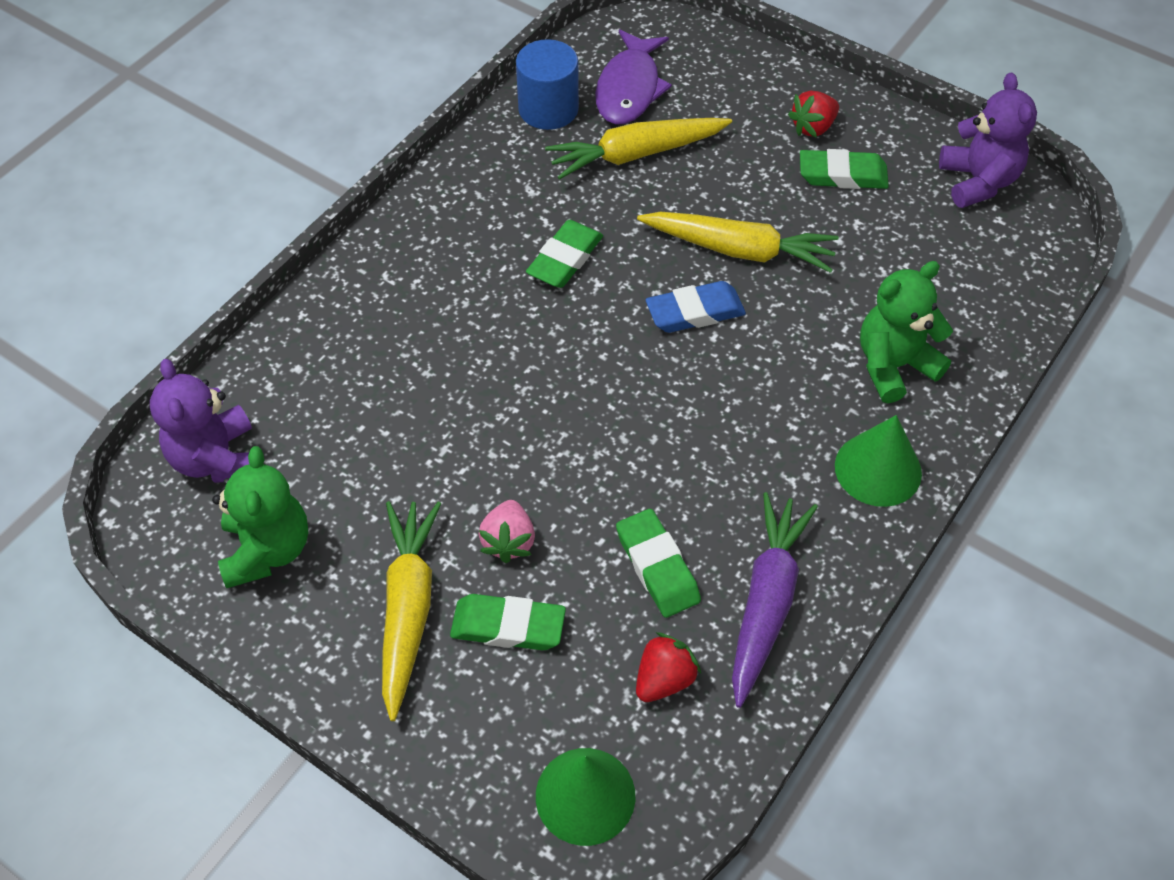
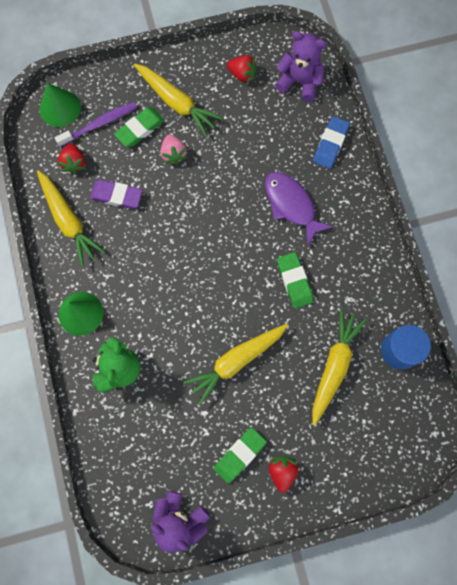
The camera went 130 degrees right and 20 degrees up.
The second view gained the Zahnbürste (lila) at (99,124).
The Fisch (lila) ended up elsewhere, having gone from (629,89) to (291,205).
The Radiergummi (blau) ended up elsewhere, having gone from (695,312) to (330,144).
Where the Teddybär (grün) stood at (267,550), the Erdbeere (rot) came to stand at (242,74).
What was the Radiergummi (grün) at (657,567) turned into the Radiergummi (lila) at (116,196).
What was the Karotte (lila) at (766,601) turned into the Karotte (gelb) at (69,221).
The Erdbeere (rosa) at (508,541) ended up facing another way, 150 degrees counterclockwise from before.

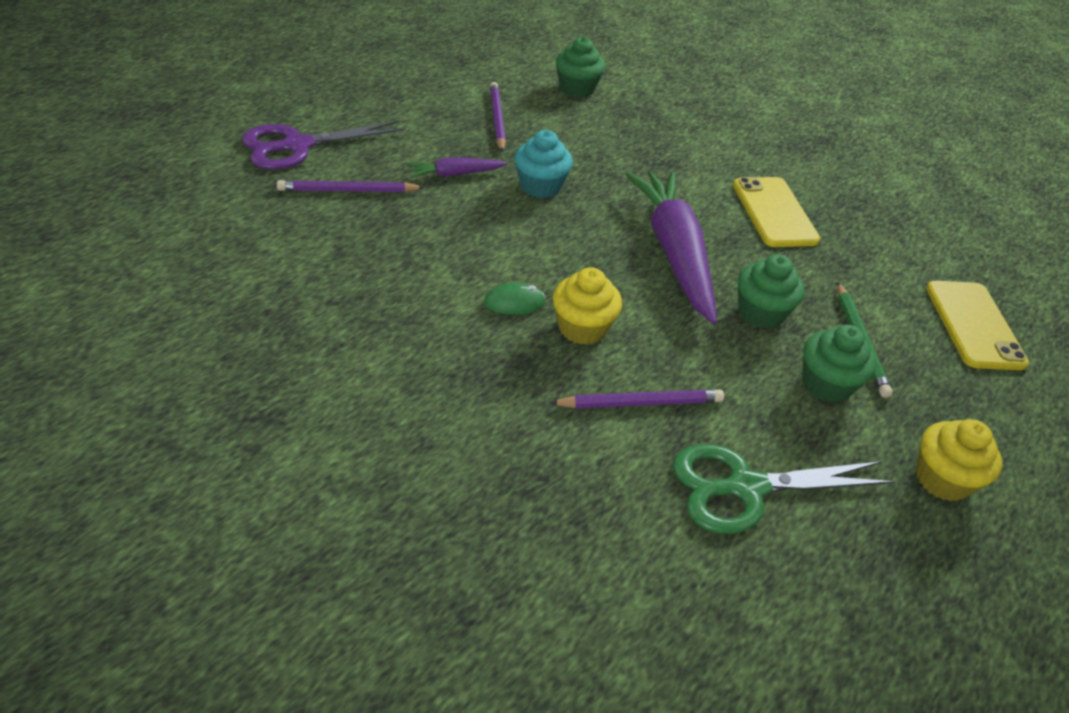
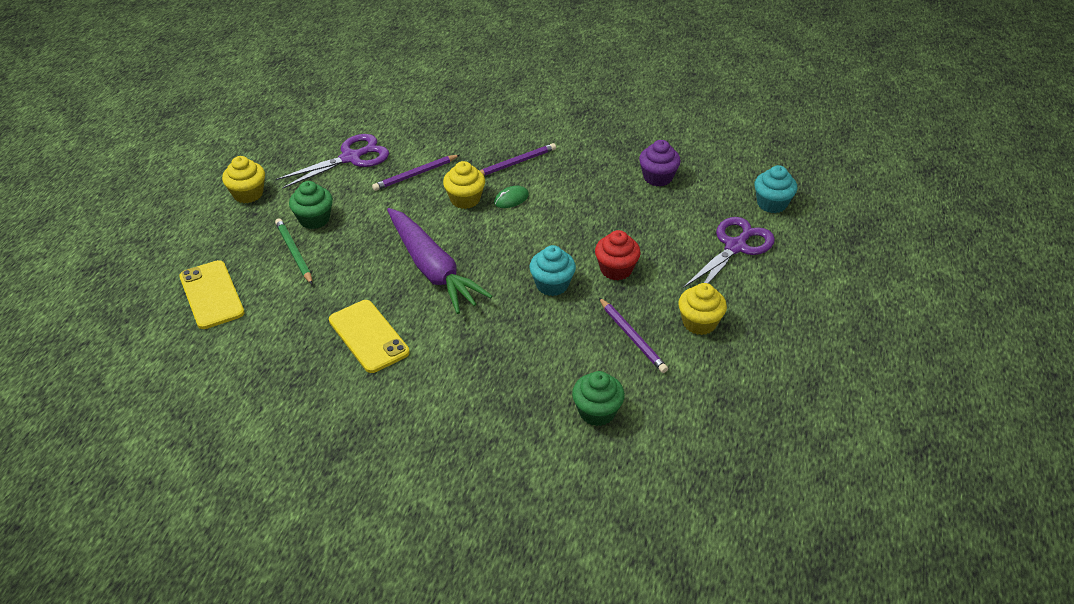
The camera went 160 degrees right and 0 degrees up.
The second view lost the Muffin (grün) at (761,313).
The second view gained the Muffin (lila) at (658,177).
The second view gained the Muffin (gelb) at (699,323).
The second view gained the Muffin (türkis) at (772,203).
The Bleistift (lila) ended up elsewhere, having gone from (348,191) to (515,163).
Where the Karotte (lila) stood at (455,174), the Muffin (rot) came to stand at (616,269).
What was the Schere (grün) at (745,487) turned into the Schere (lila) at (351,158).

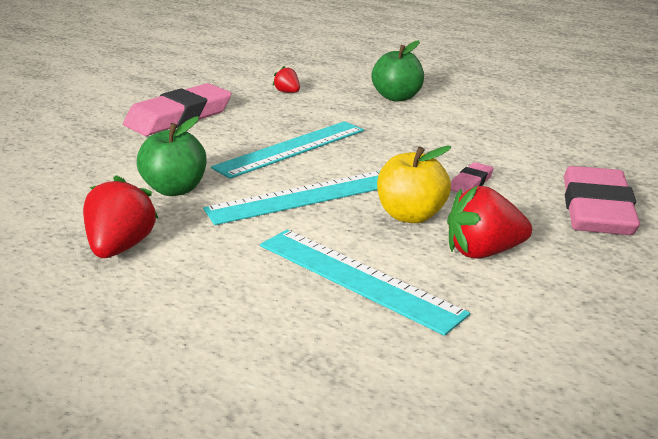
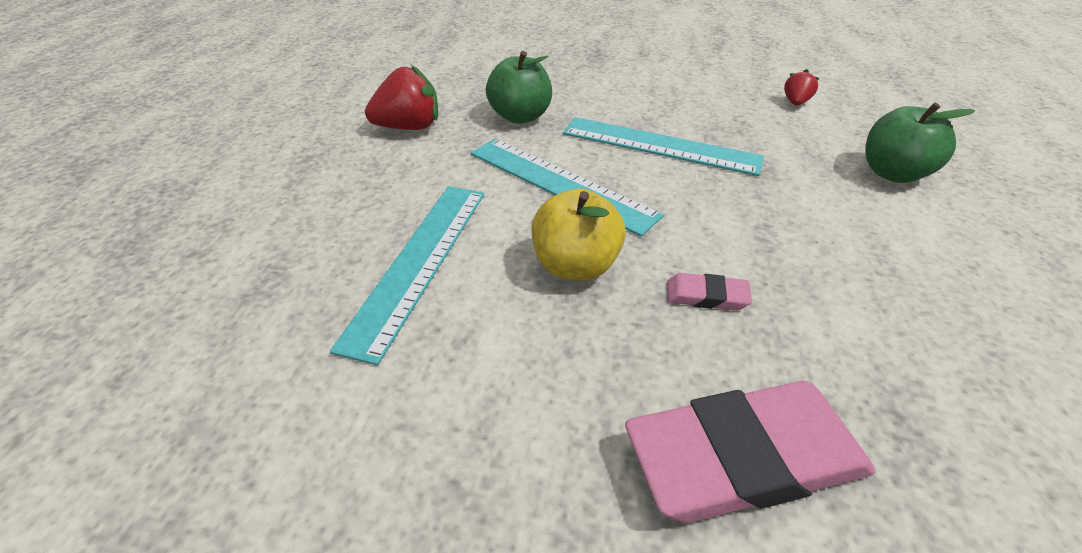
The camera went 65 degrees right and 15 degrees up.
The second view lost the Radiergummi (rosa) at (179,117).
The second view lost the Erdbeere (rot) at (483,252).

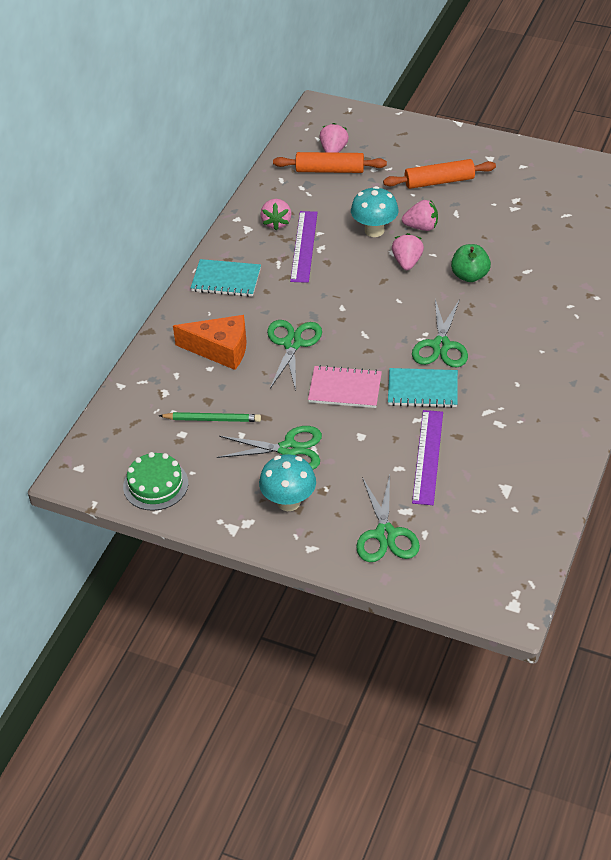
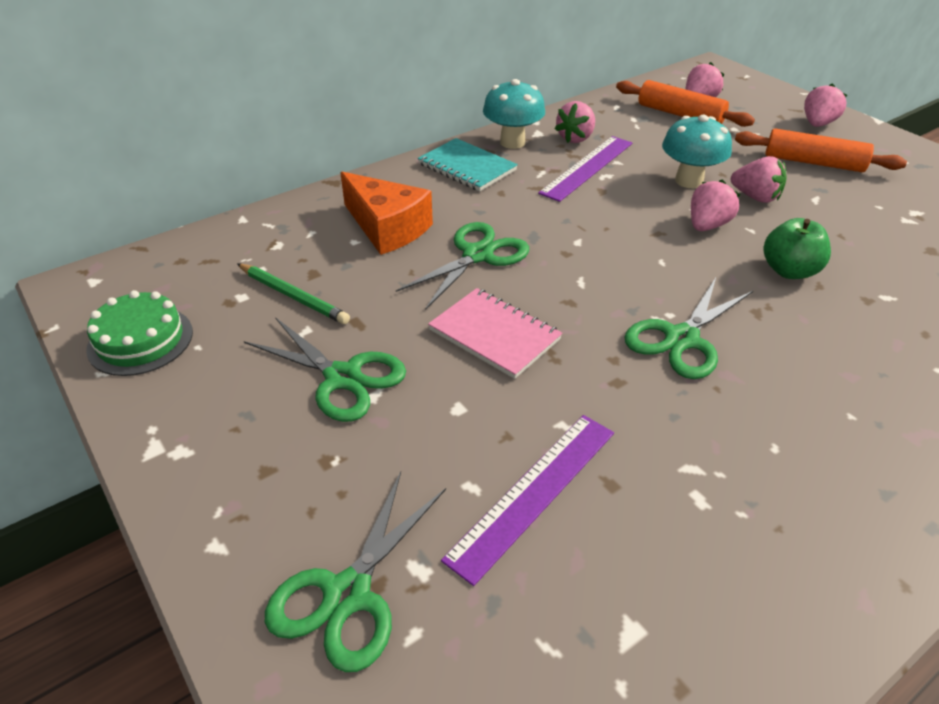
The camera went 30 degrees right and 5 degrees down.
The second view lost the Notizbuch (türkis) at (422,390).
The second view gained the Erdbeere (rosa) at (817,124).
The Pilz (türkis) ended up elsewhere, having gone from (288,502) to (512,142).

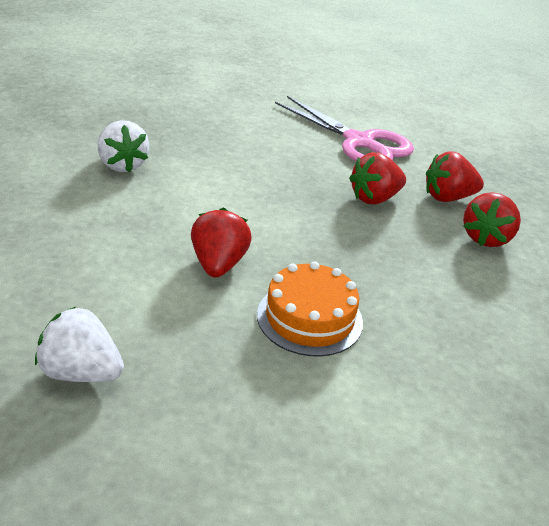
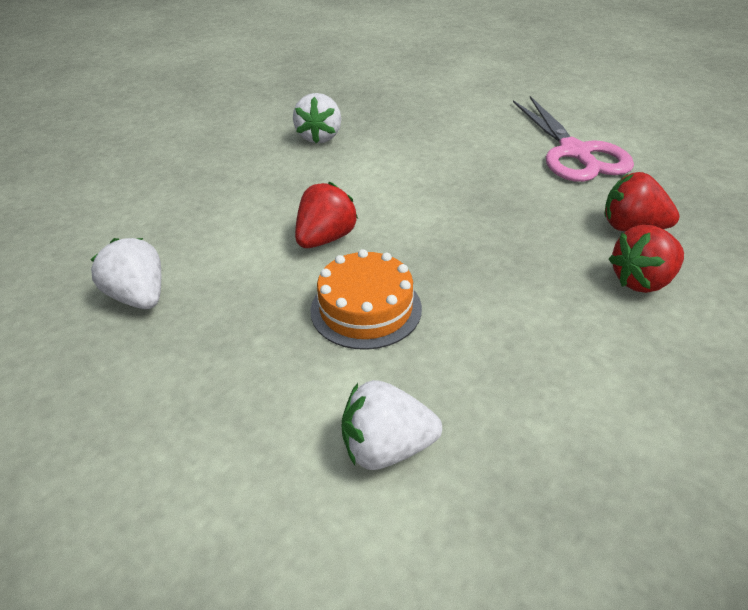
The camera went 35 degrees right and 5 degrees up.
The second view lost the Erdbeere (rot) at (374,198).
The second view gained the Erdbeere (weiß) at (387,448).

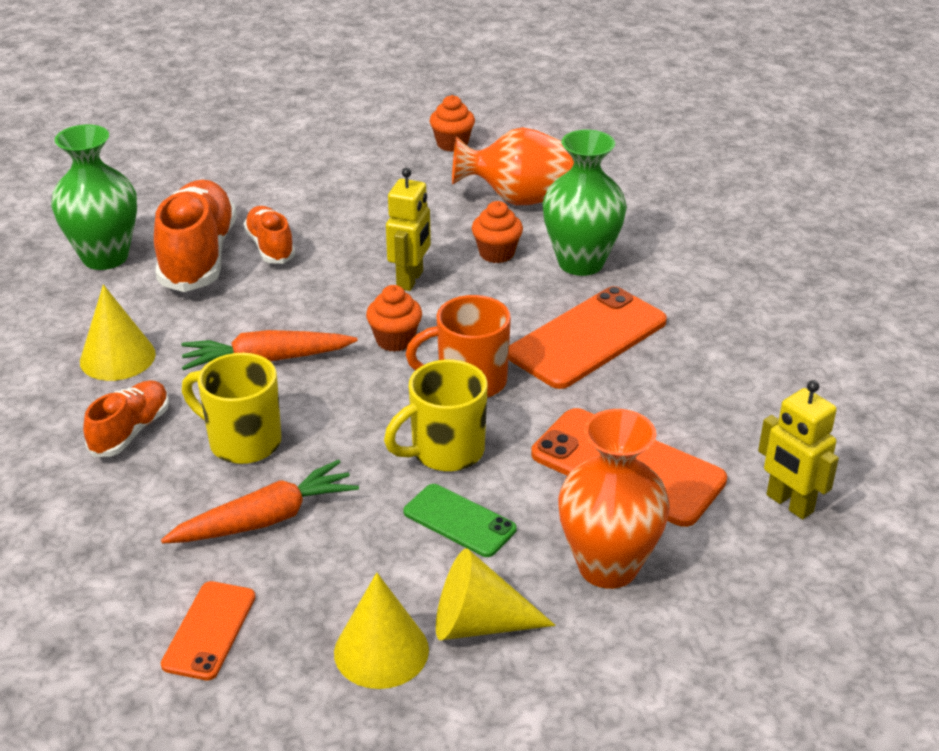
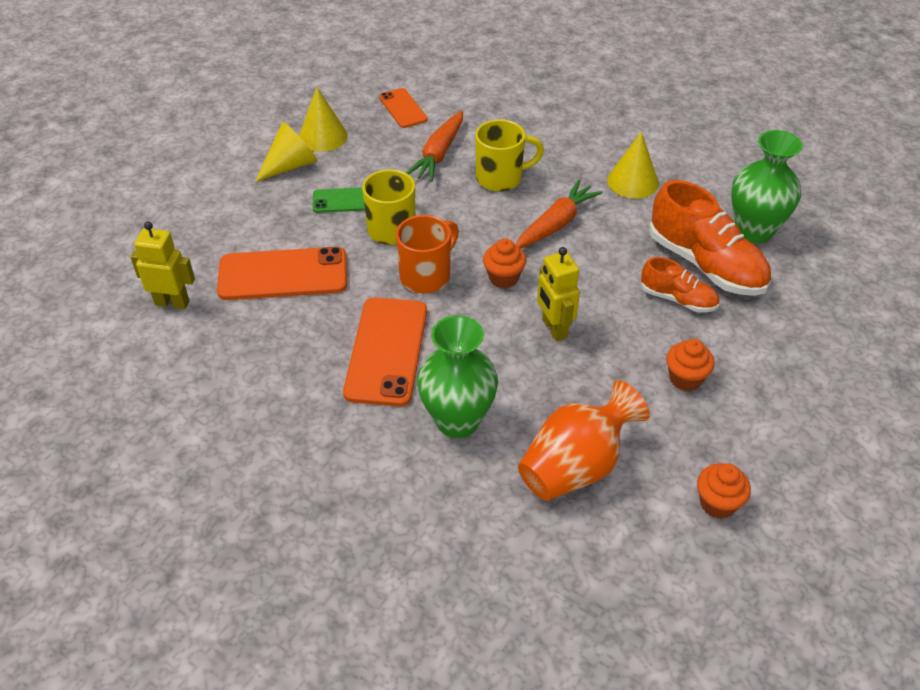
The camera went 140 degrees right and 10 degrees up.
The second view lost the Schuh (orange) at (130,431).
The second view lost the Vase (orange) at (608,566).
The Muffin (orange) ended up elsewhere, having gone from (496,253) to (685,379).

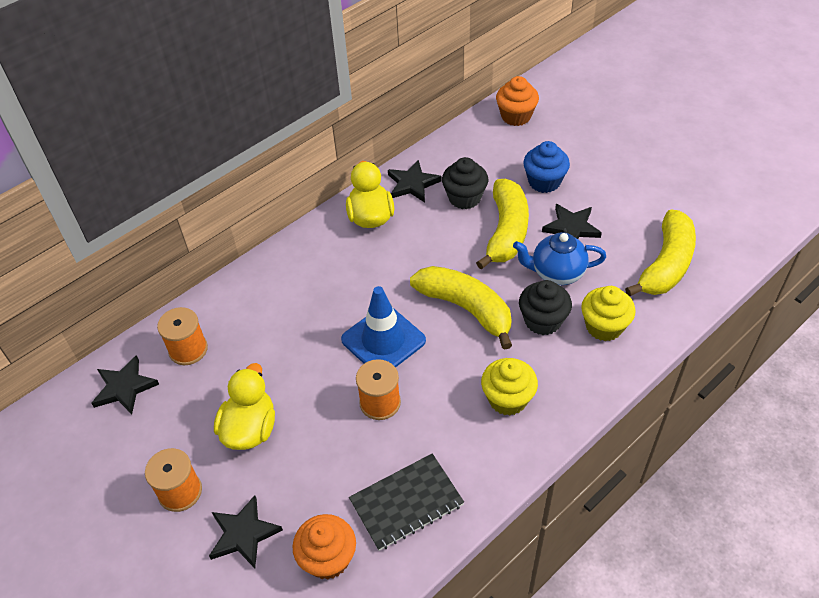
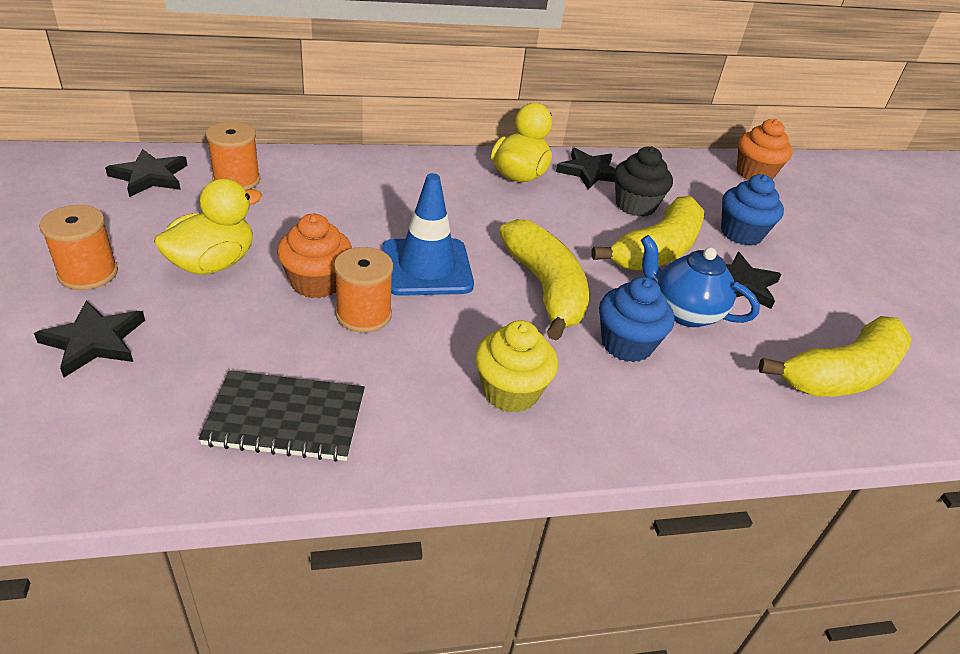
The camera went 25 degrees right and 10 degrees down.
The second view lost the Muffin (gelb) at (604,326).
The Muffin (orange) ended up elsewhere, having gone from (328,558) to (316,282).
What was the Muffin (schwarz) at (542,321) turned into the Muffin (blau) at (626,344).

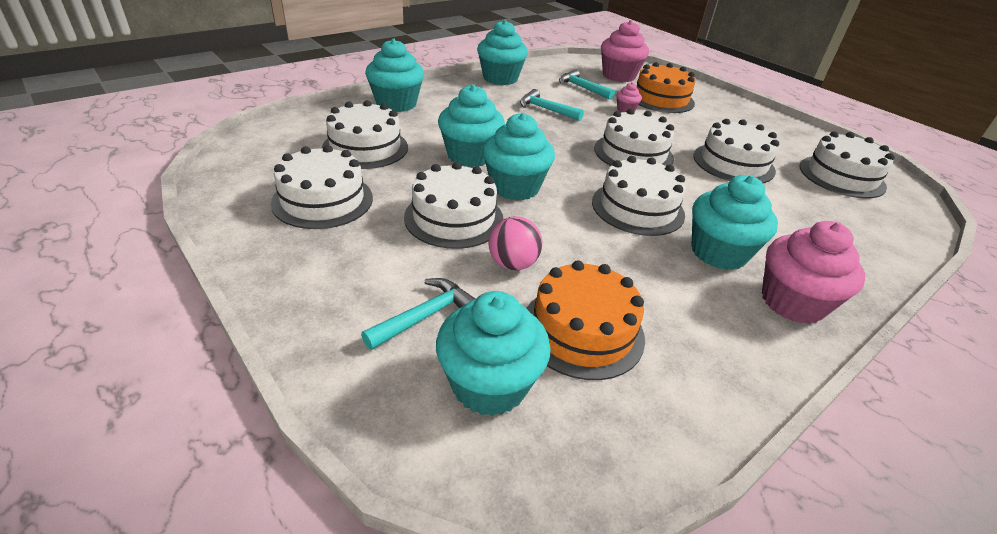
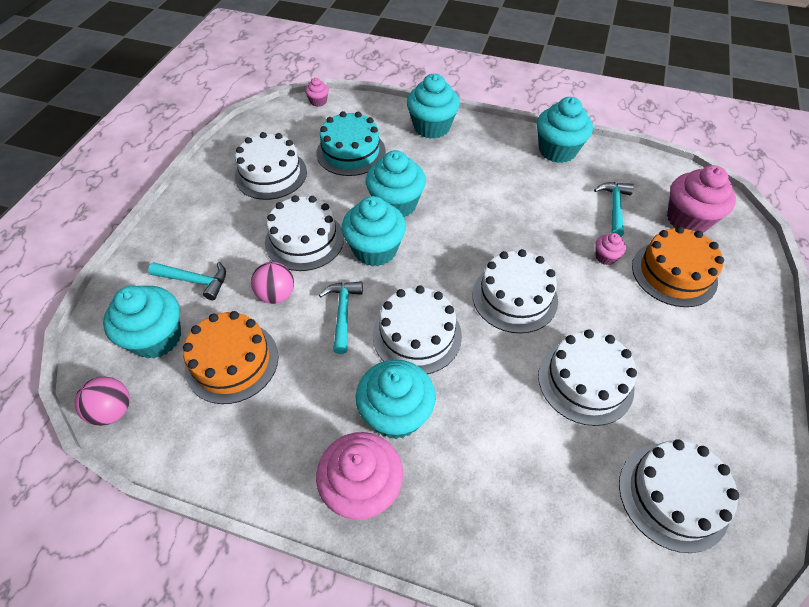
The camera went 60 degrees right and 15 degrees up.
The second view gained the Ball (rosa) at (113,411).
The second view gained the Muffin (rosa) at (318,101).
The Hammer (türkis) ended up elsewhere, having gone from (546,109) to (343,313).
What was the Kuchen (weiß) at (365,147) turned into the Kuchen (türkis) at (351,152).

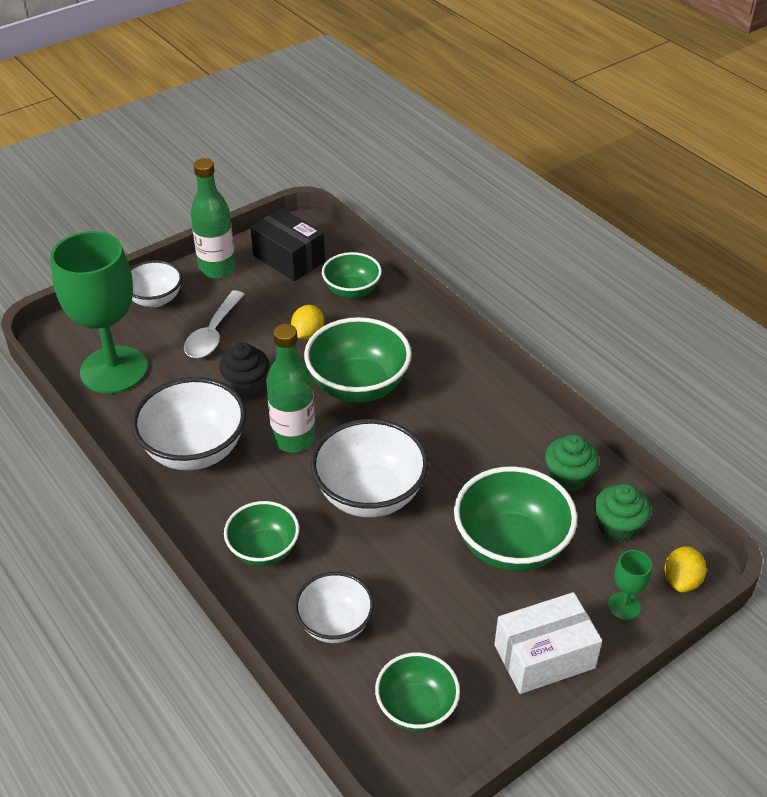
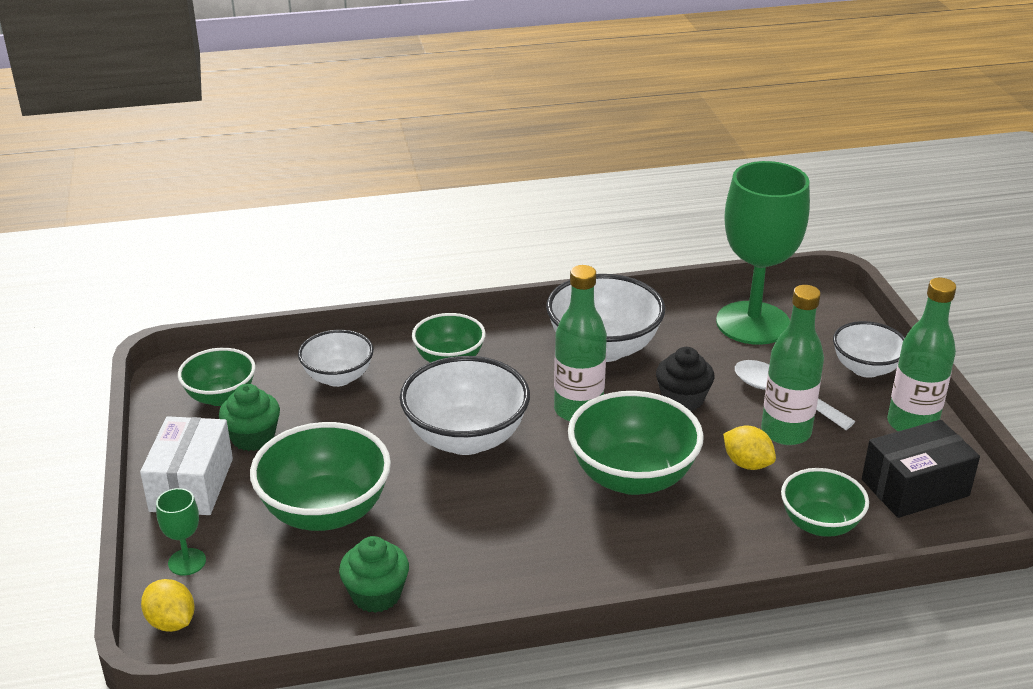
The camera went 115 degrees right and 10 degrees down.
The second view gained the Flasche (grün) at (786,432).
The Muffin (grün) ended up elsewhere, having gone from (618,526) to (253,437).

